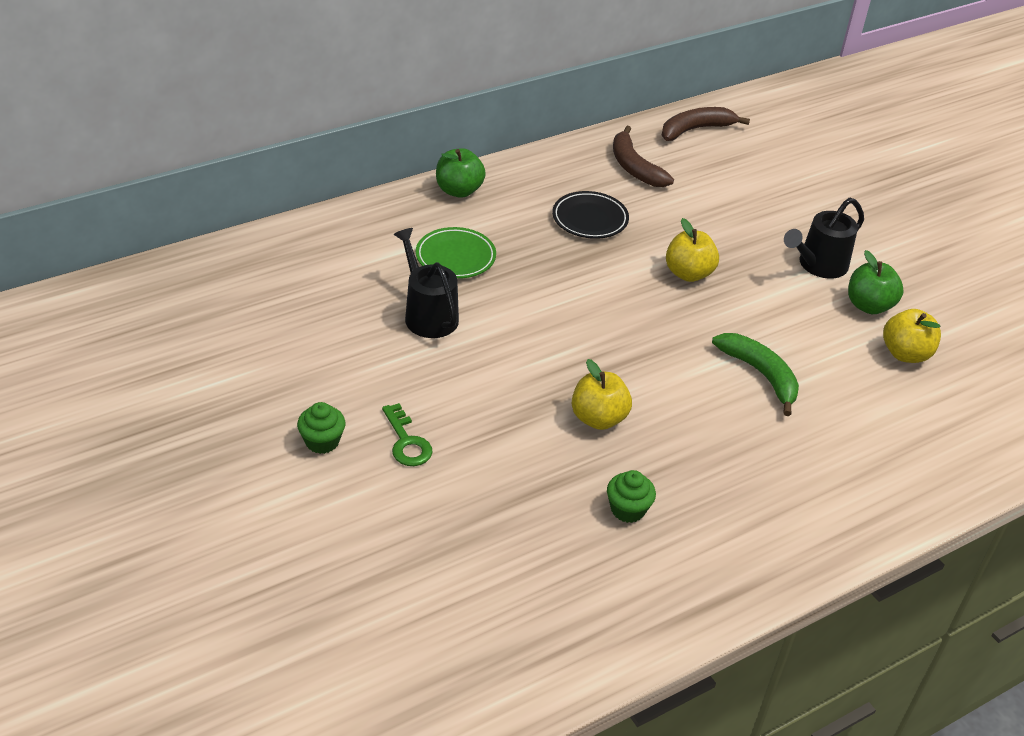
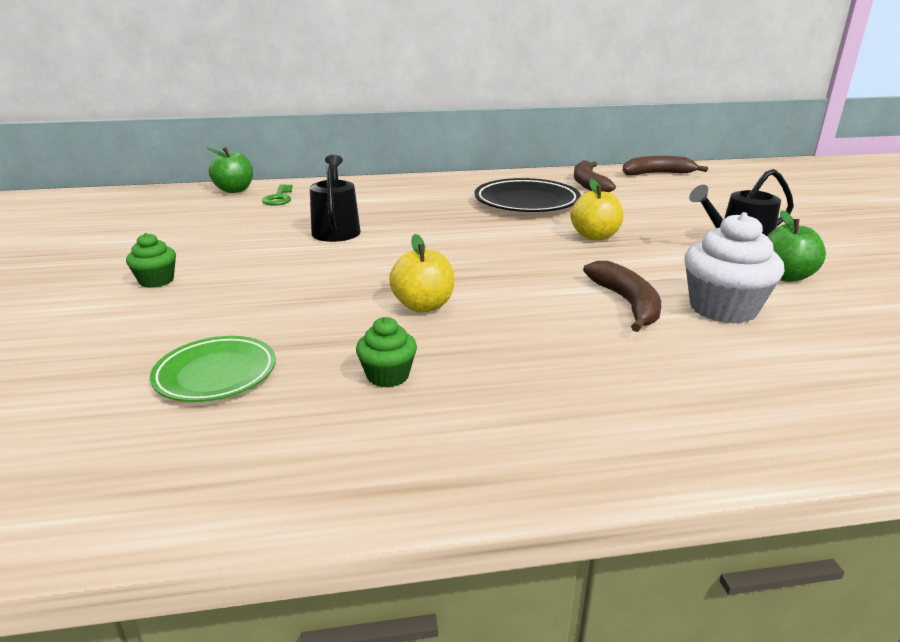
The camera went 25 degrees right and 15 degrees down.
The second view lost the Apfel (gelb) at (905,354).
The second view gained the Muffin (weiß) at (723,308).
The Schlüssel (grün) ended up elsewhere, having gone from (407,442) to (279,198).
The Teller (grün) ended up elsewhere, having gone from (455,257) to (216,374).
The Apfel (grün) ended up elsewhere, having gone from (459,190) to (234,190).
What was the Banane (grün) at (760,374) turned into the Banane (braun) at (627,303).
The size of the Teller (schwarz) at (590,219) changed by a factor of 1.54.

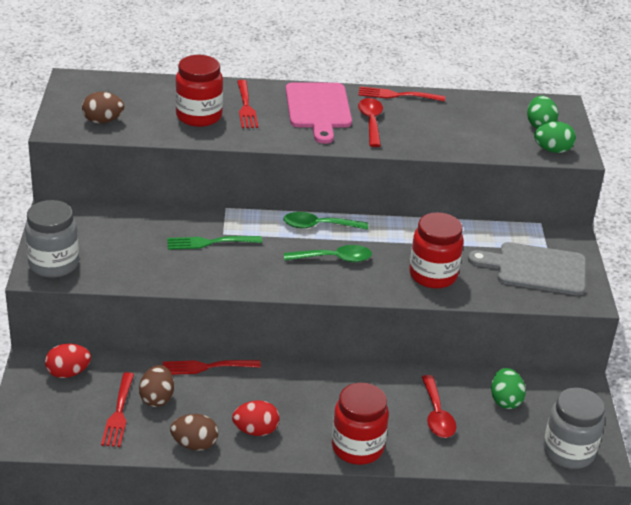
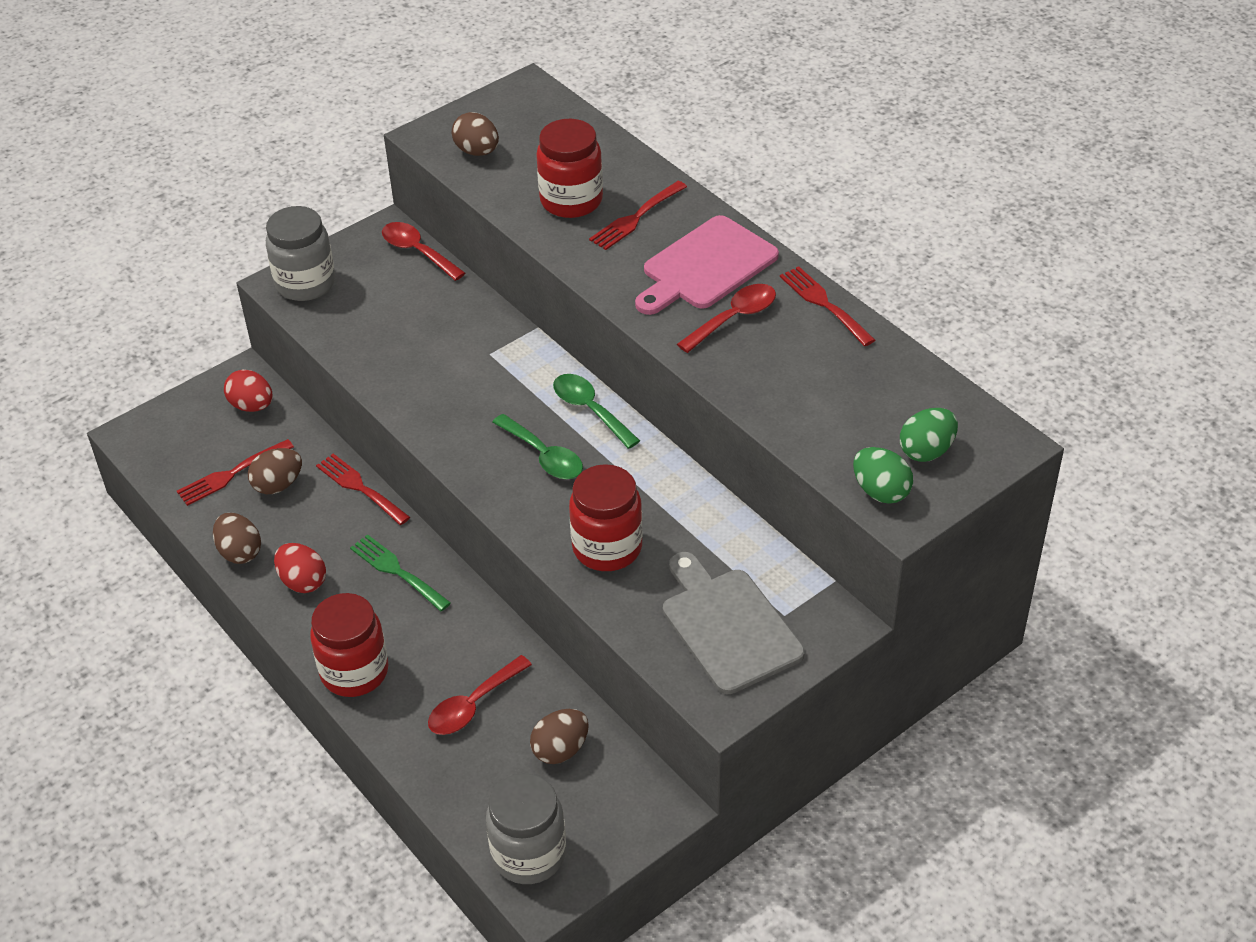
The camera went 55 degrees right and 10 degrees up.
The second view gained the Löffel (rot) at (417,251).
The Gabel (grün) ended up elsewhere, having gone from (209,242) to (397,571).
What was the Ei (grün) at (505,400) turned into the Ei (braun) at (560,749).

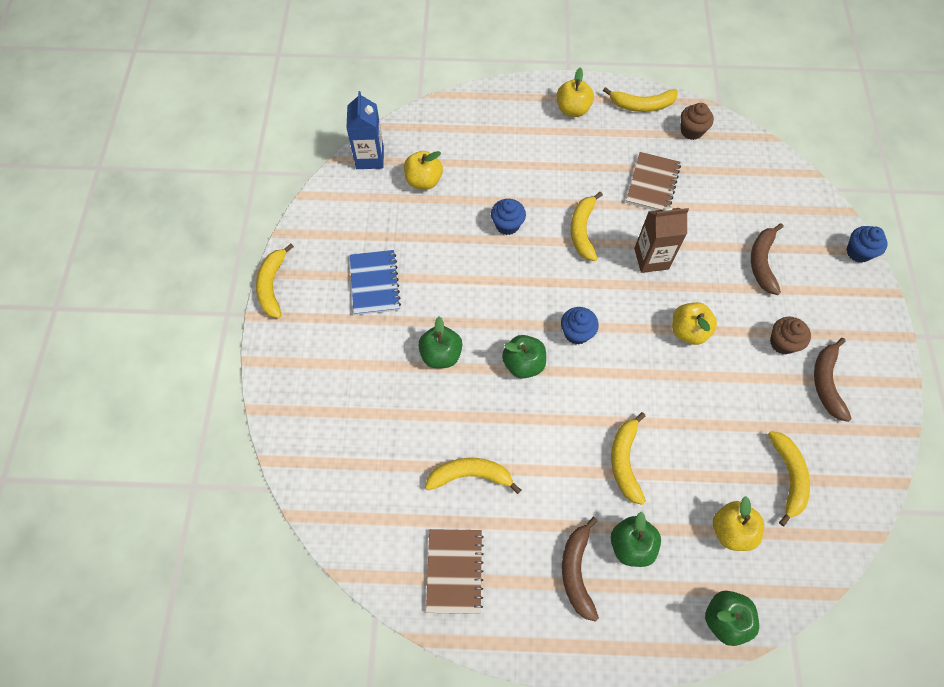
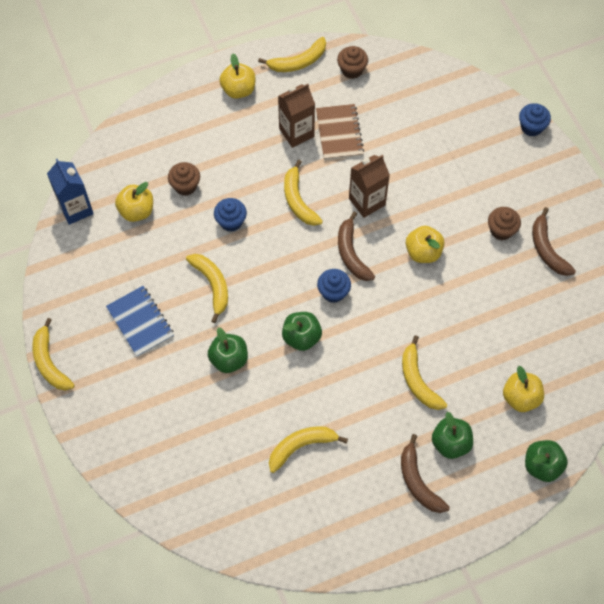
The camera went 25 degrees left and 0 degrees up.
The second view lost the Notizbuch (braun) at (454,571).
The second view gained the Muffin (braun) at (185,186).
The second view gained the Getränkekarton (braun) at (296,132).
The Banane (braun) ended up elsewhere, having gone from (762,262) to (351,253).
The Banane (gelb) ended up elsewhere, having gone from (788,477) to (212,285).

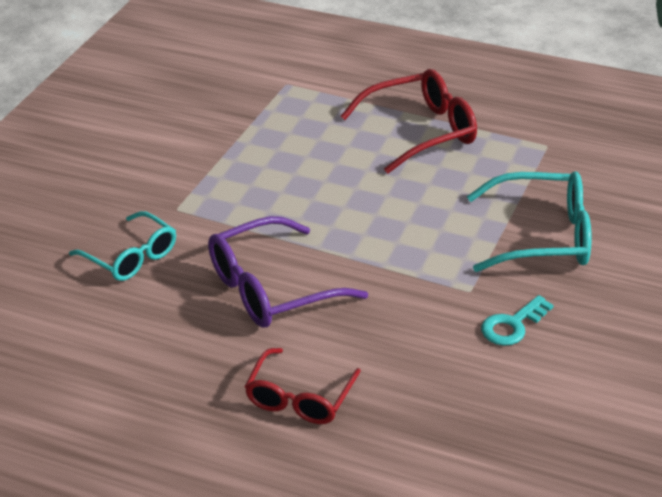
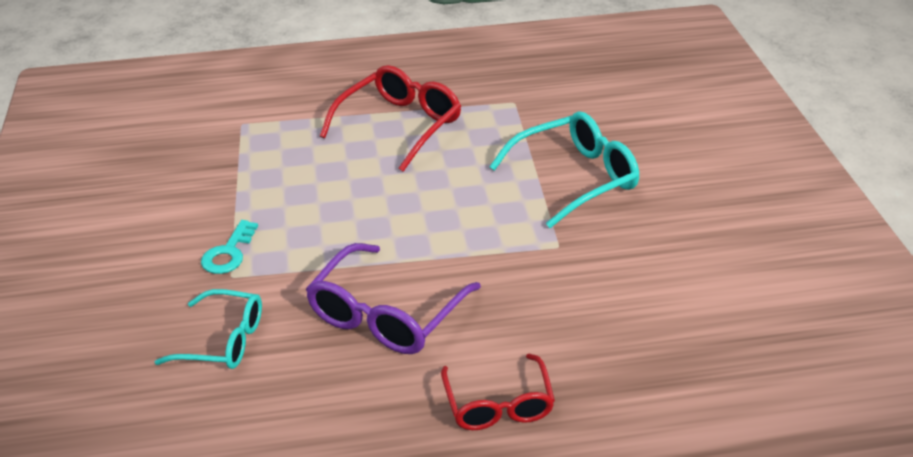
The camera went 30 degrees left and 0 degrees up.
The Schlüssel (türkis) ended up elsewhere, having gone from (512,325) to (229,253).

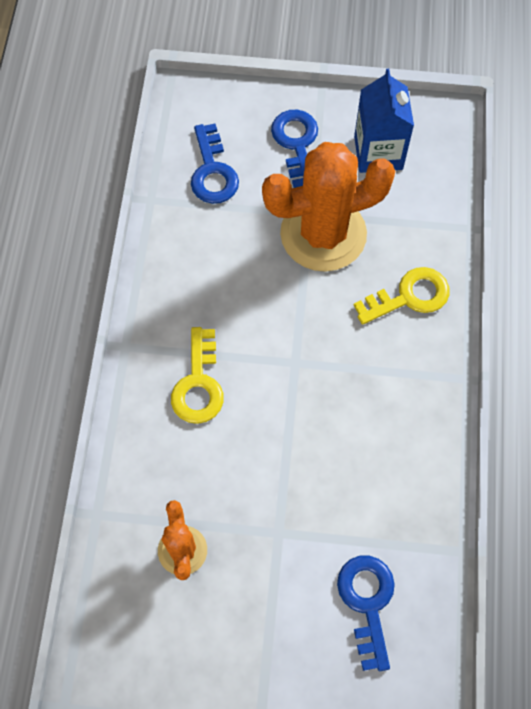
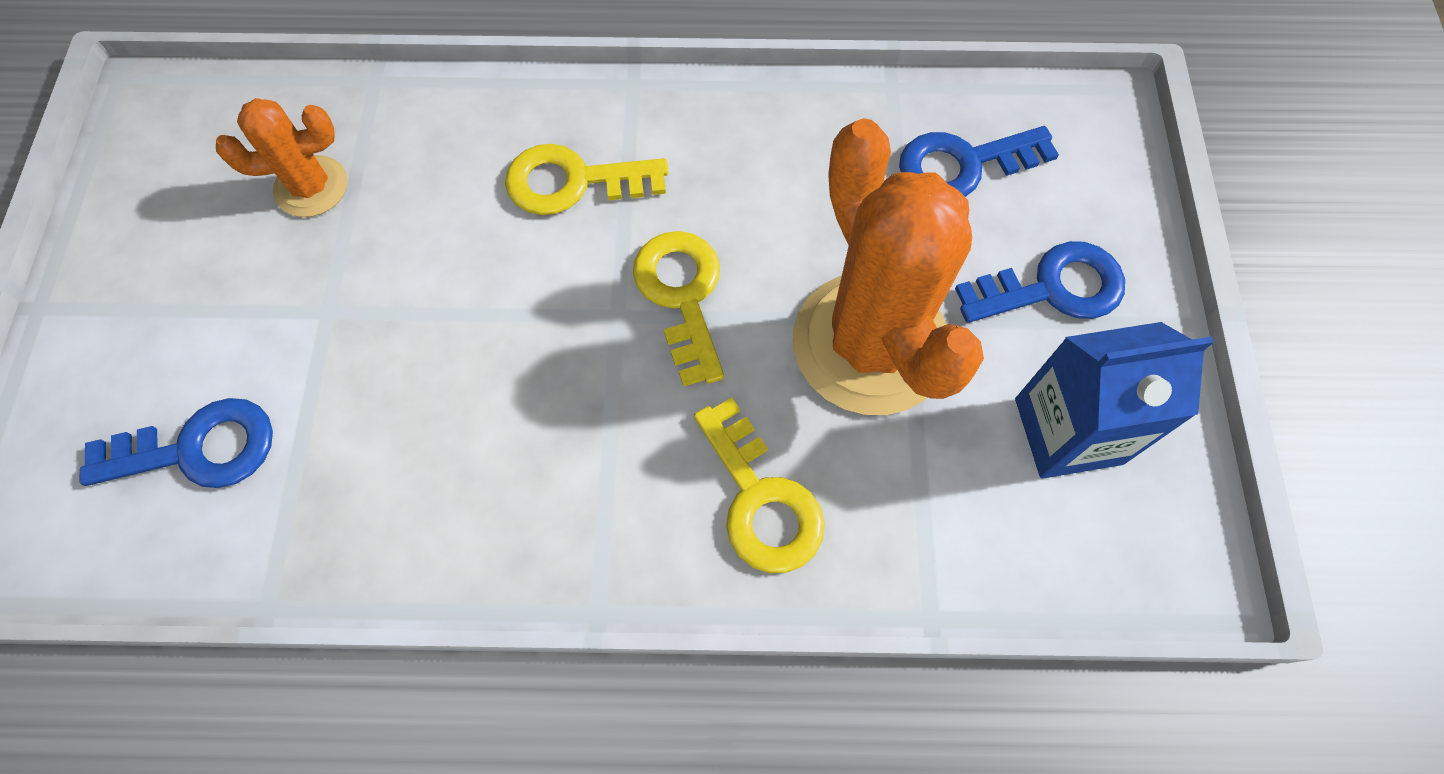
The camera went 85 degrees right and 0 degrees up.
The second view gained the Schlüssel (gelb) at (682,295).

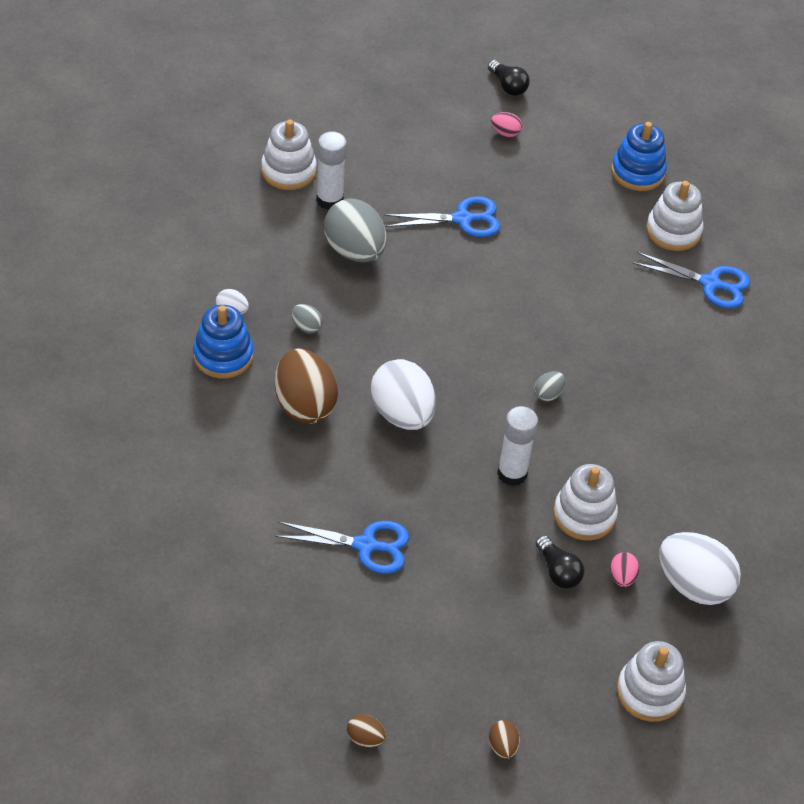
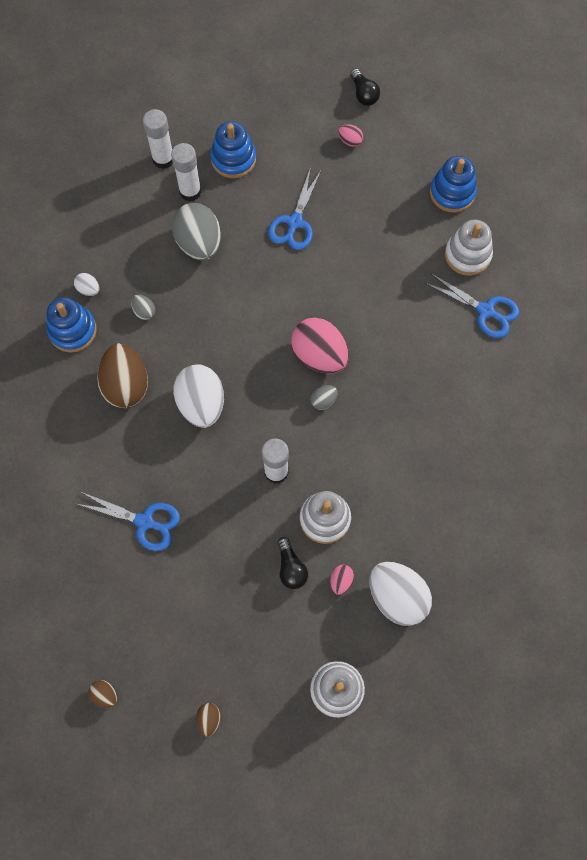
The camera went 15 degrees right and 20 degrees up.
The second view gained the Stapelspielzeug (blau) at (233,159).
The second view gained the Ei (rosa) at (319,355).
Where the Stapelspielzeug (weiß) stood at (288,171), the Klebestift (weiß) came to stand at (163,159).
The Schere (blau) at (463,219) ended up facing another way, 105 degrees clockwise from before.

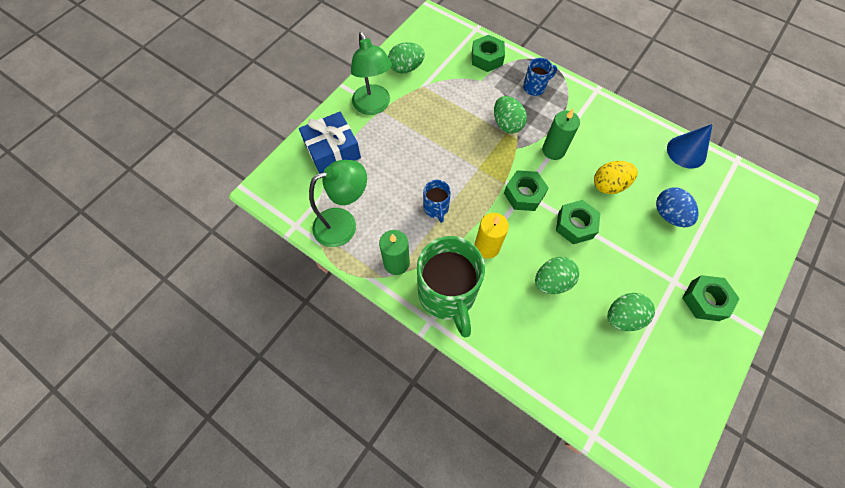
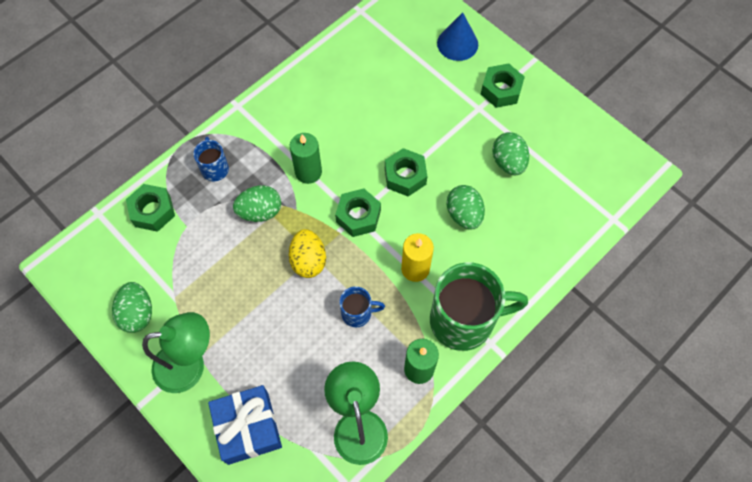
The camera went 80 degrees left and 0 degrees up.
The second view lost the Ei (blau) at (668,215).
The Ei (gelb) ended up elsewhere, having gone from (609,185) to (308,260).
The Kegel (blau) ended up elsewhere, having gone from (686,152) to (457,43).

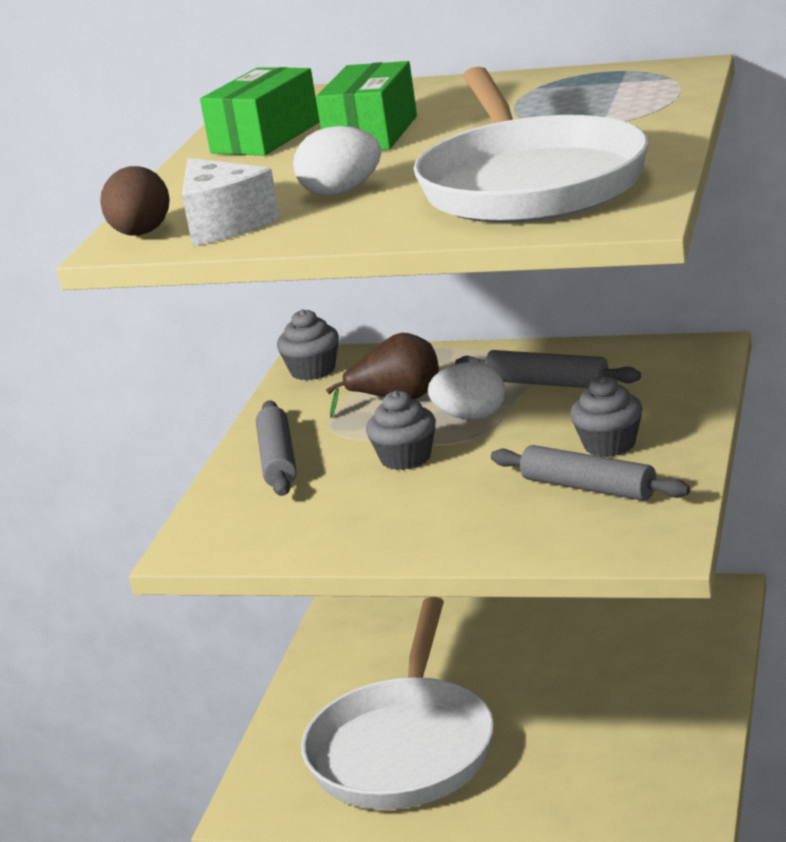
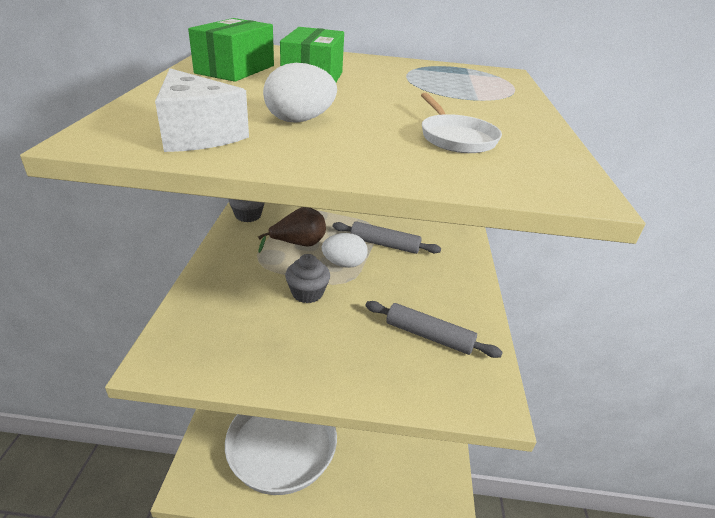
The camera went 15 degrees left and 10 degrees up.
The second view lost the Ei (braun) at (141,234).
The second view lost the Nudelholz (grau) at (278,460).
The second view lost the Muffin (grau) at (609,445).
The size of the Pfanne (weiß) at (529,183) changed by a factor of 0.42.

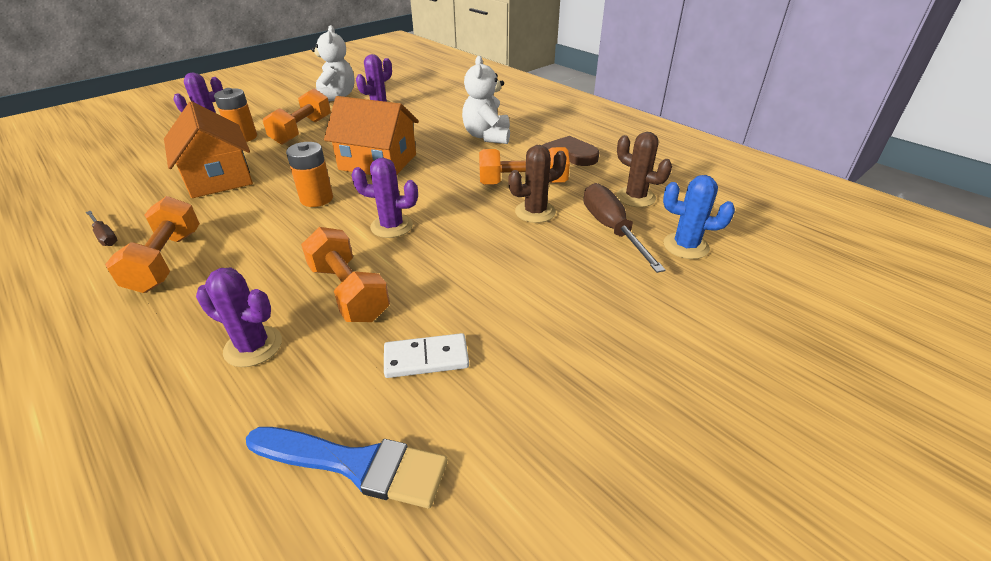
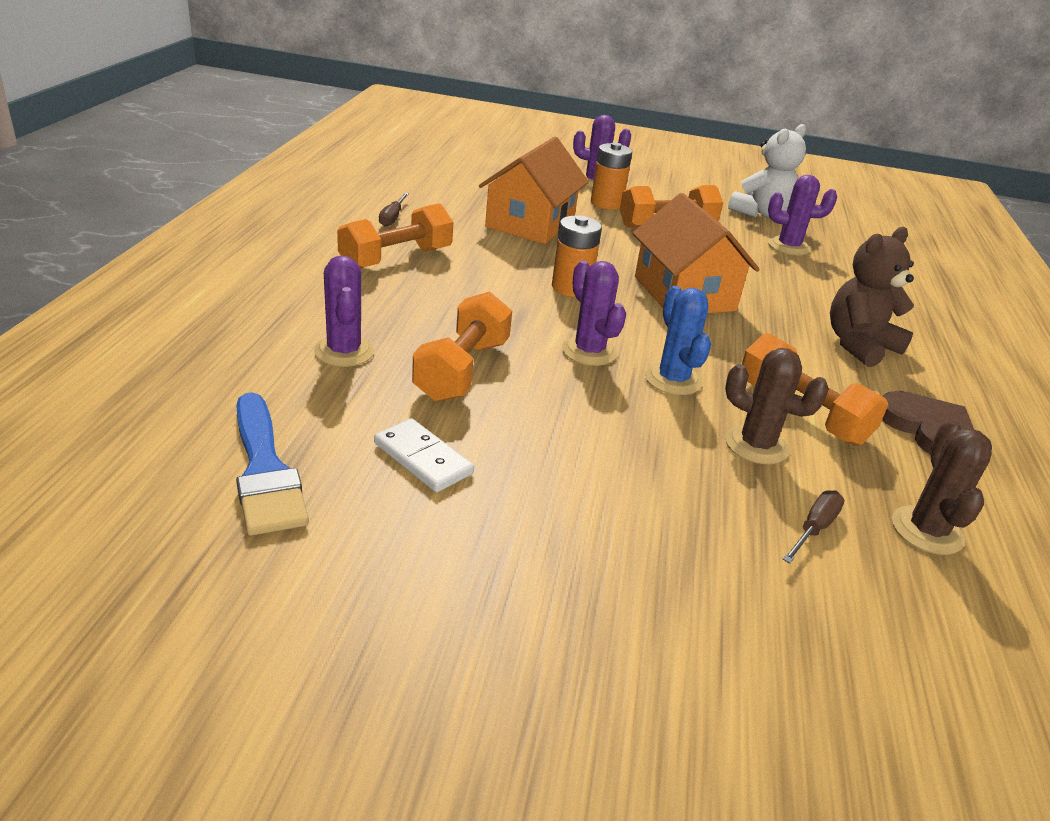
The camera went 50 degrees right and 5 degrees down.
The Kaktus (blau) ended up elsewhere, having gone from (686,246) to (673,379).
What was the Teddybär (weiß) at (487,136) turned into the Teddybär (braun) at (859,345).
The size of the Schraubenzieher (braun) at (611,229) changed by a factor of 0.53.

